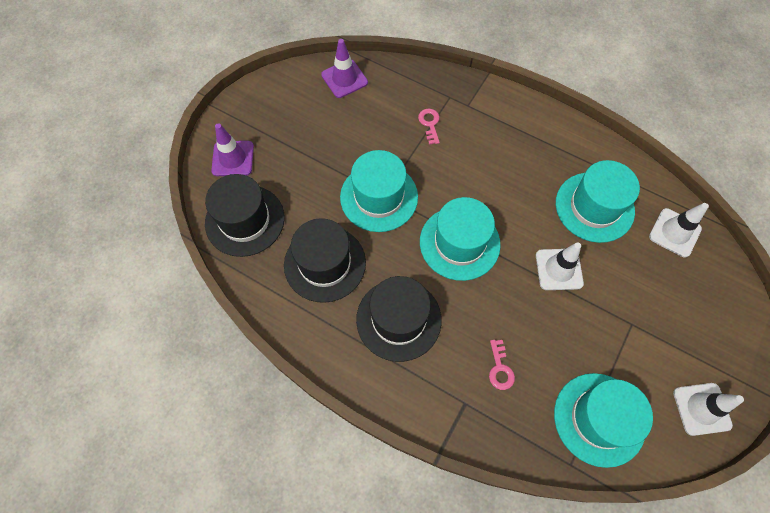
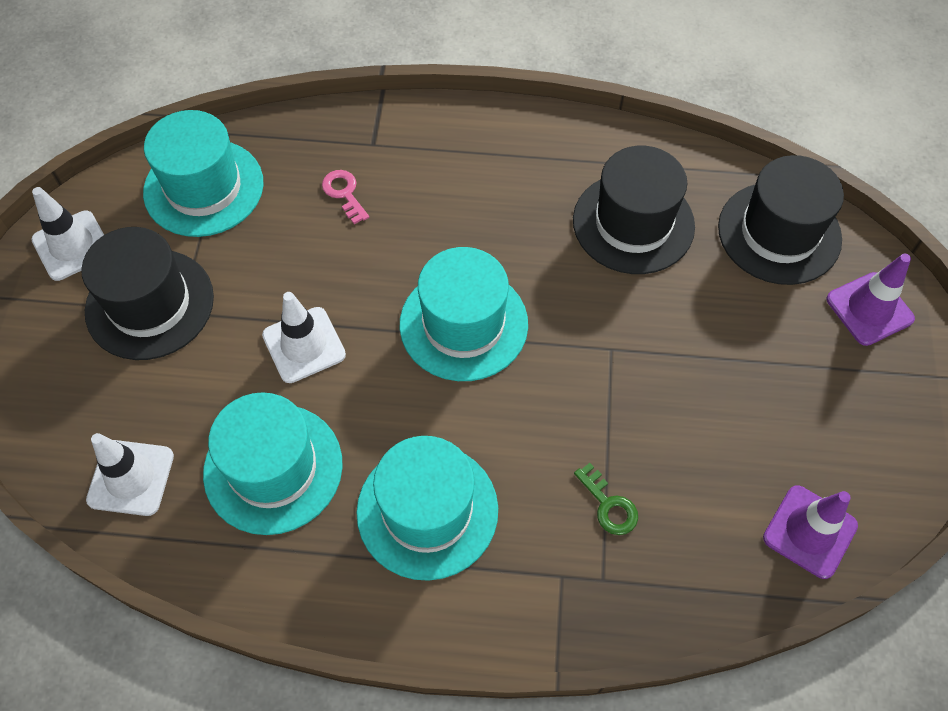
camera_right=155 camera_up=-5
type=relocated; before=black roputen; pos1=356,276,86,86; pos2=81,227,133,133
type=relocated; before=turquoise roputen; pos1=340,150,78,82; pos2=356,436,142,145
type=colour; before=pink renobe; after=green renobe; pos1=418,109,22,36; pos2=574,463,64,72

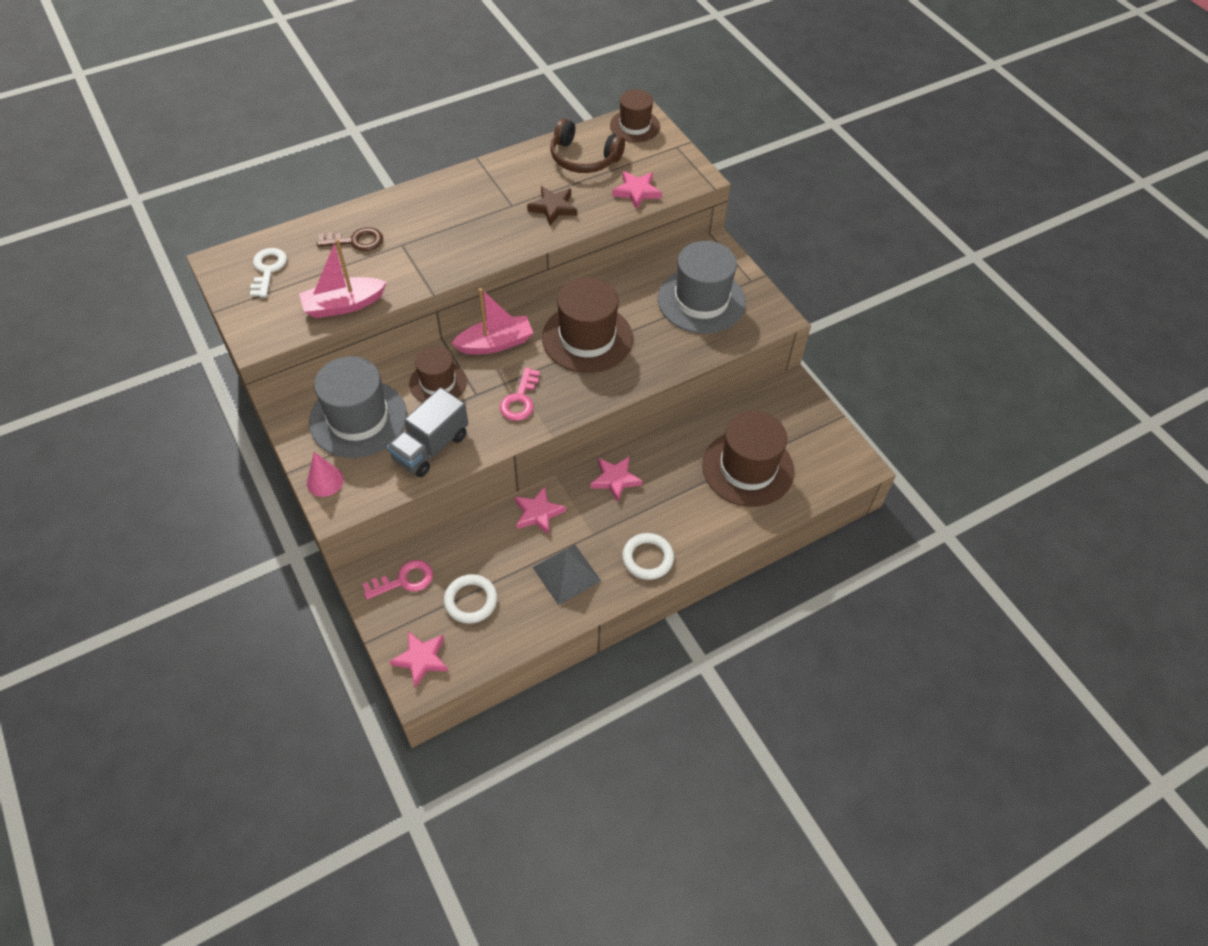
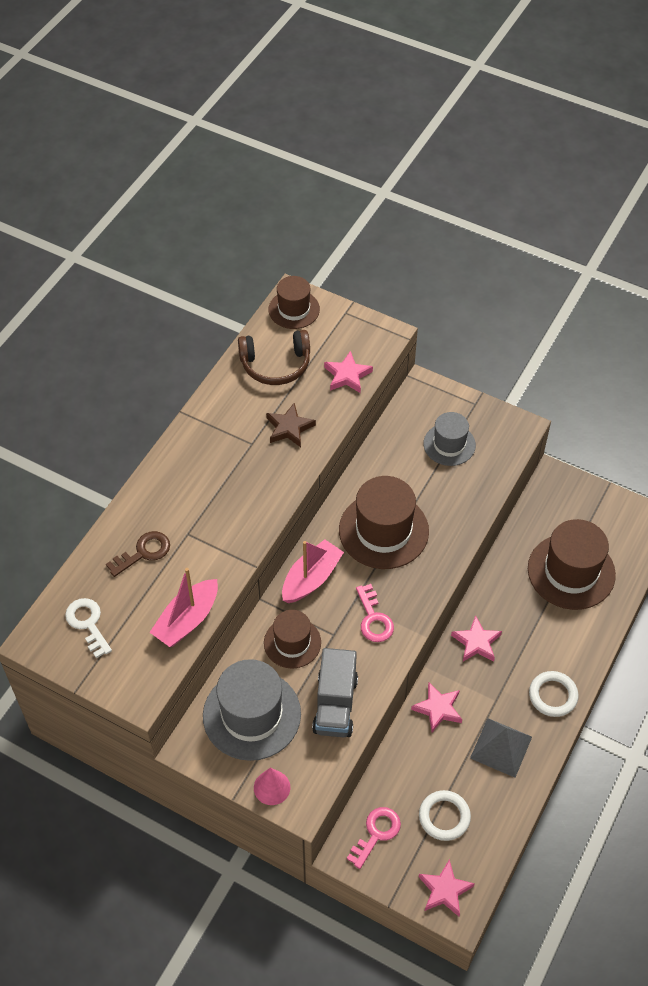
camera_right=-30 camera_up=0
type=size; before=grey roputen; pos1=658,241,88,93; pos2=423,412,53,54; scale=0.6

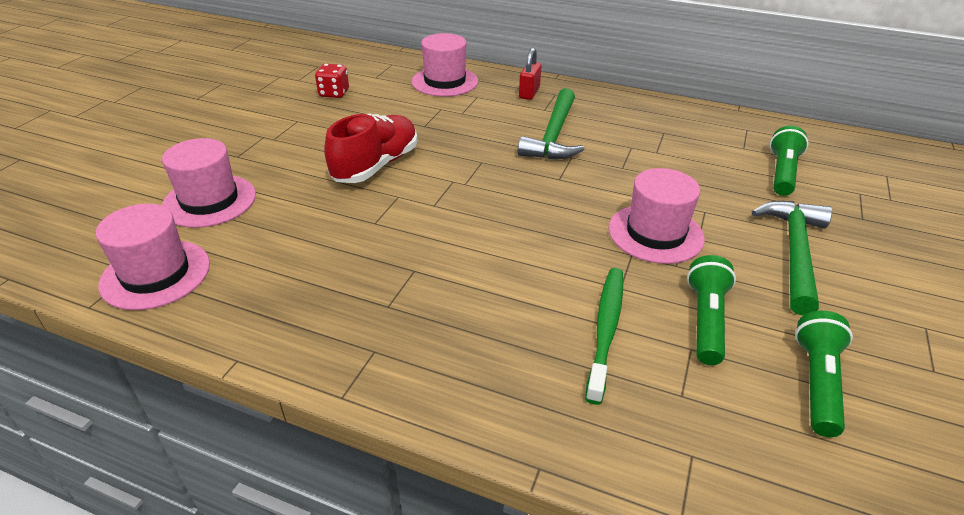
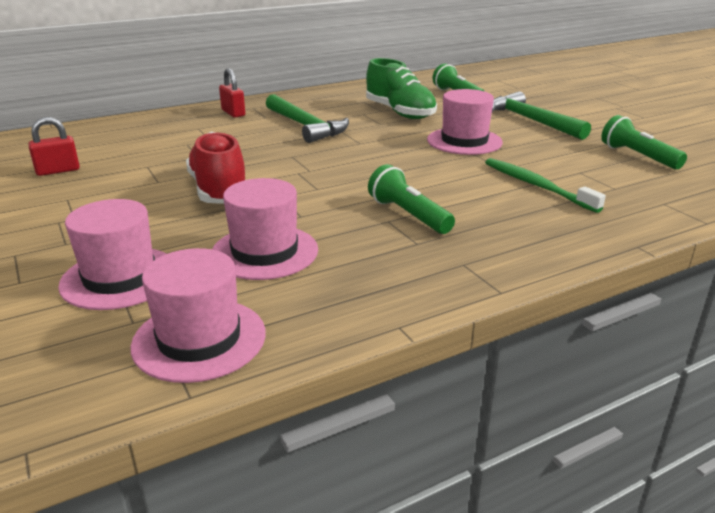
camera_right=-50 camera_up=-10
type=exchanged; before=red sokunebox; after=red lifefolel; pos1=315,64,34,34; pos2=28,117,52,59
type=relocated; before=pink roputen; pos1=412,33,66,64; pos2=212,178,106,102
type=appeared; after=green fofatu; pos2=366,58,71,61
type=relocated; before=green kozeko; pos1=687,255,49,110; pos2=368,164,87,70

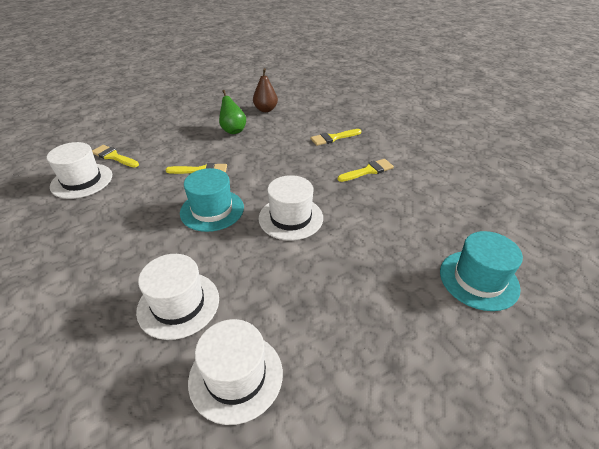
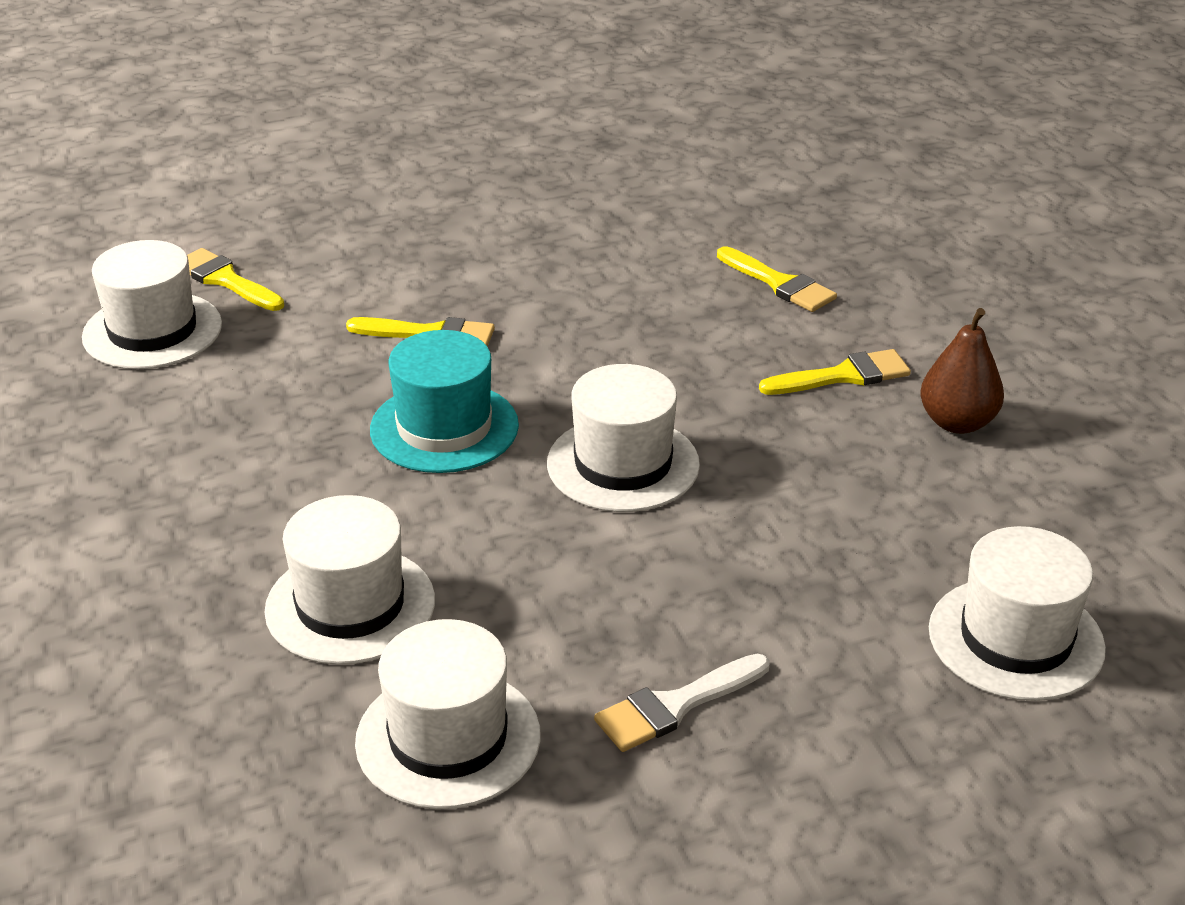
camera_right=10 camera_up=-5
type=appeared; after=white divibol; pos2=594,654,176,98
type=spun; before=yellow divibol; pos1=310,129,51,17; pos2=717,246,120,66; turn=-120
type=relocated; before=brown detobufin; pos1=253,68,25,44; pos2=921,308,83,126
type=colour; before=turquoise roputen; after=white roputen; pos1=440,231,83,80; pos2=929,526,177,175
type=missing; before=green detobufin; pos1=219,90,27,44

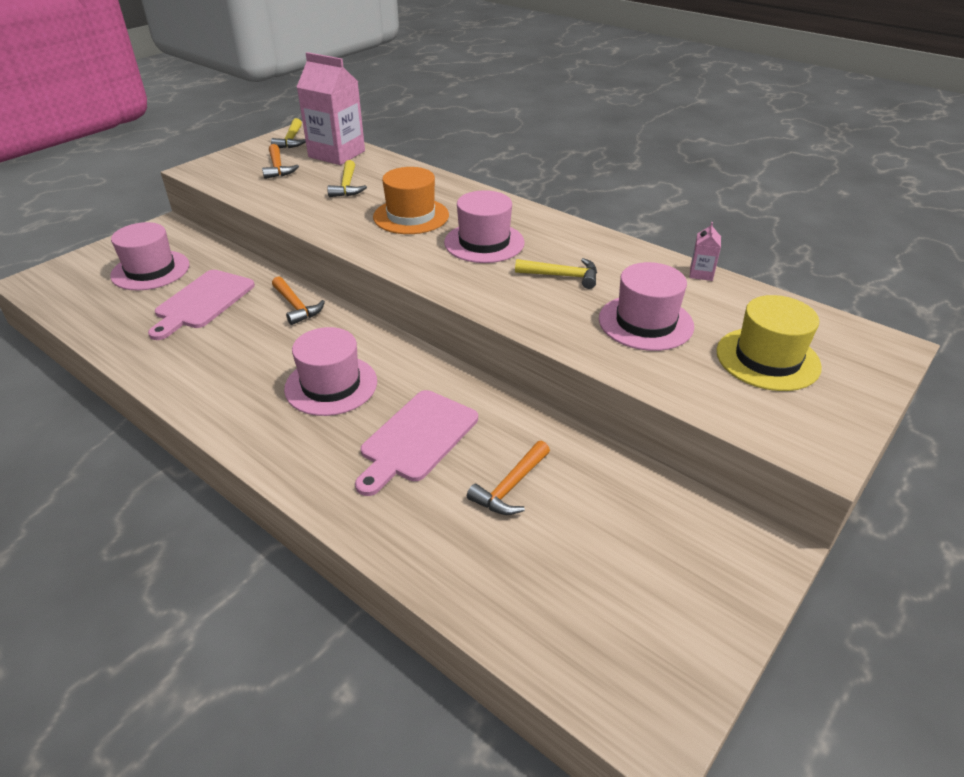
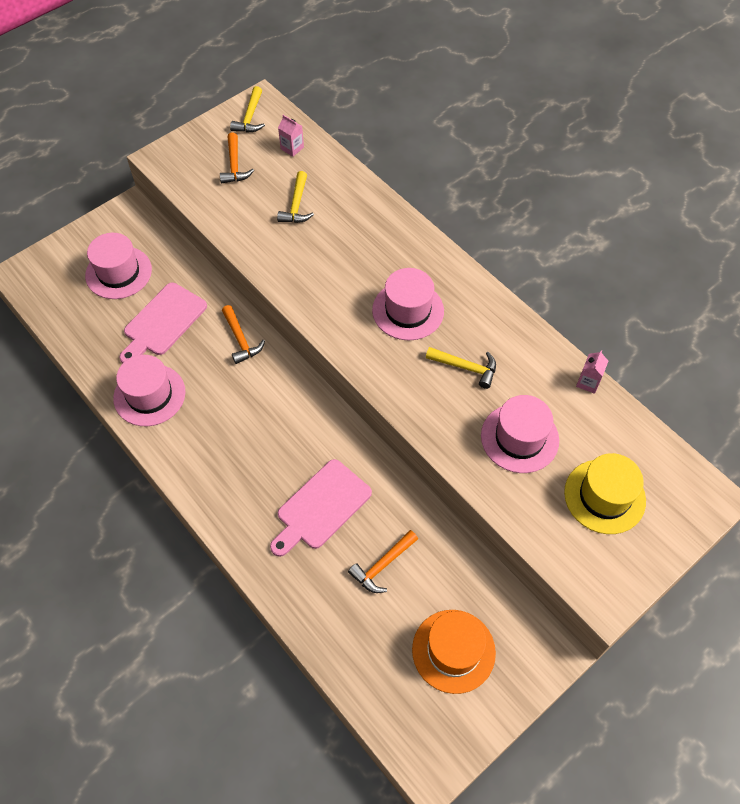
camera_right=10 camera_up=20
type=relocated; before=pink roputen; pos1=284,327,93,89; pos2=113,355,73,71
type=size; before=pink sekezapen; pos1=297,52,68,113; pos2=278,115,26,42; scale=0.42
type=relocated; before=orange roputen; pos1=373,167,76,67; pos2=412,610,84,84

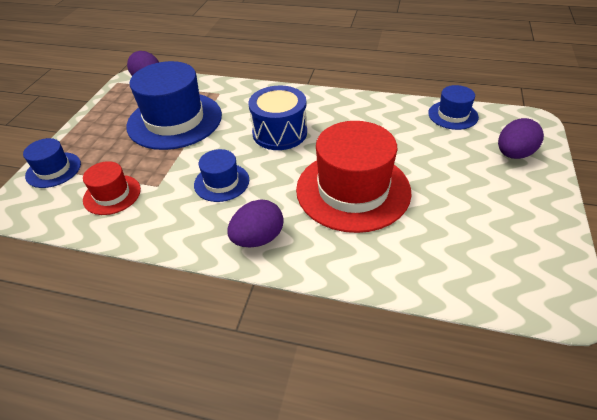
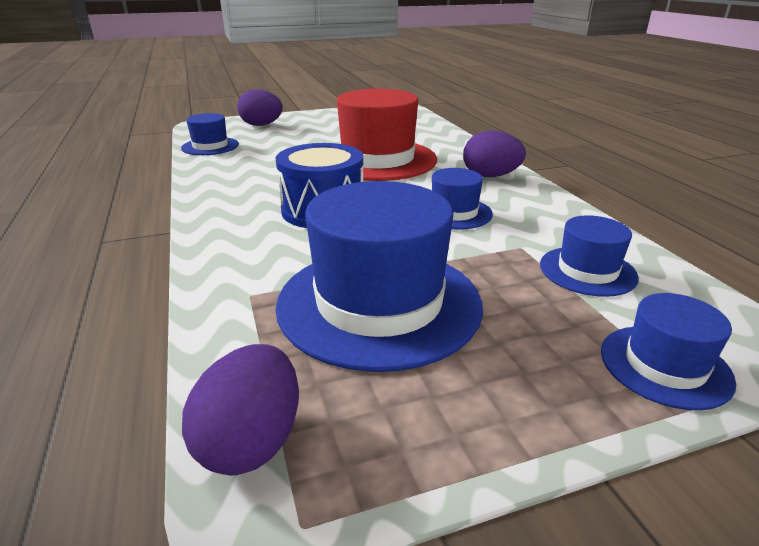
camera_right=-125 camera_up=-15
type=colour; before=red roputen; after=blue roputen; pos1=83,161,58,54; pos2=540,215,99,82

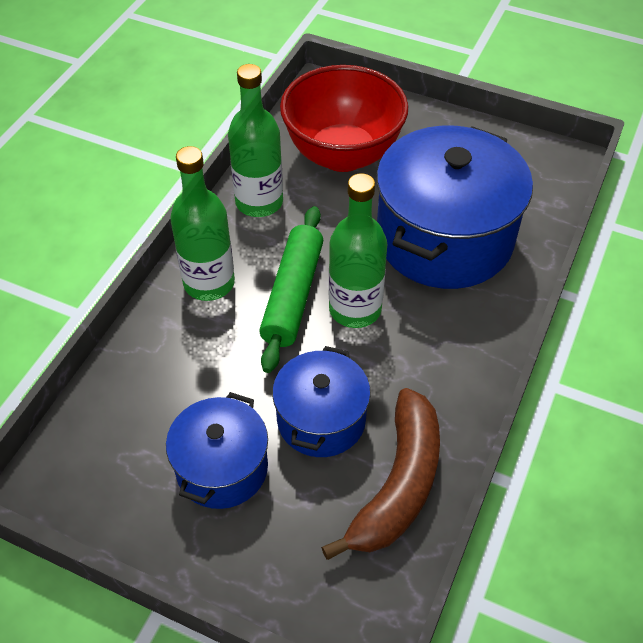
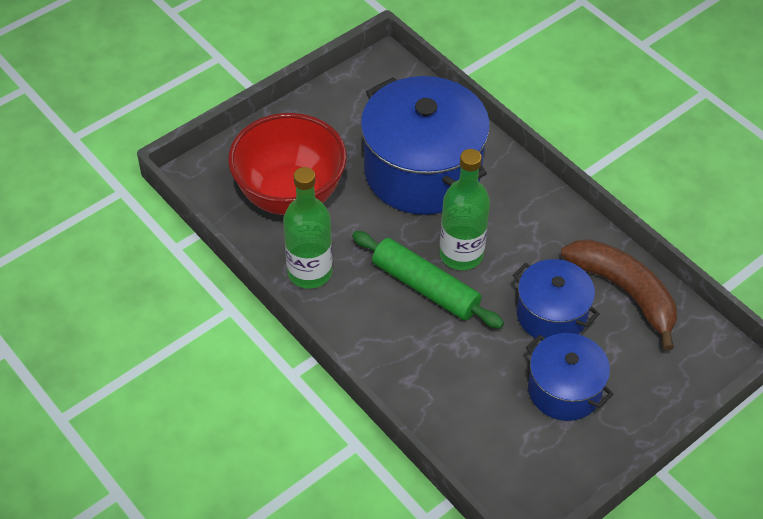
camera_right=-65 camera_up=0
type=missing; before=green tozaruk; pos1=170,146,65,155

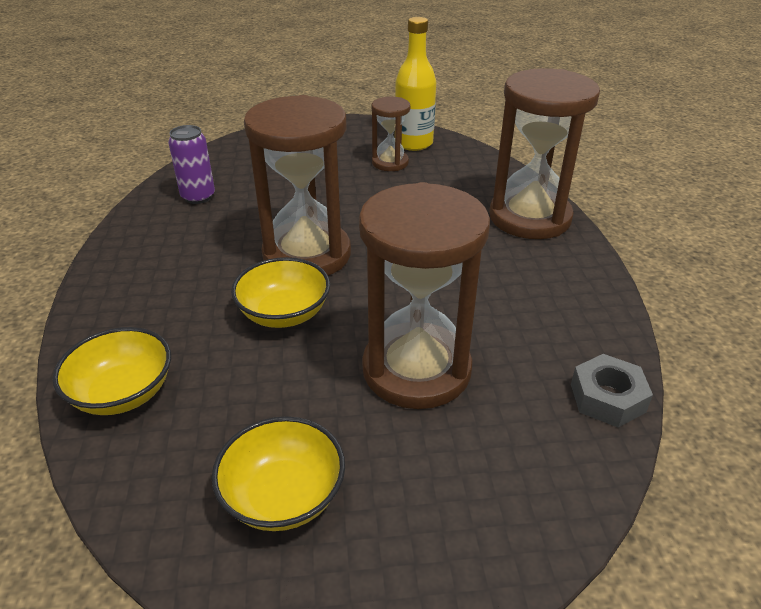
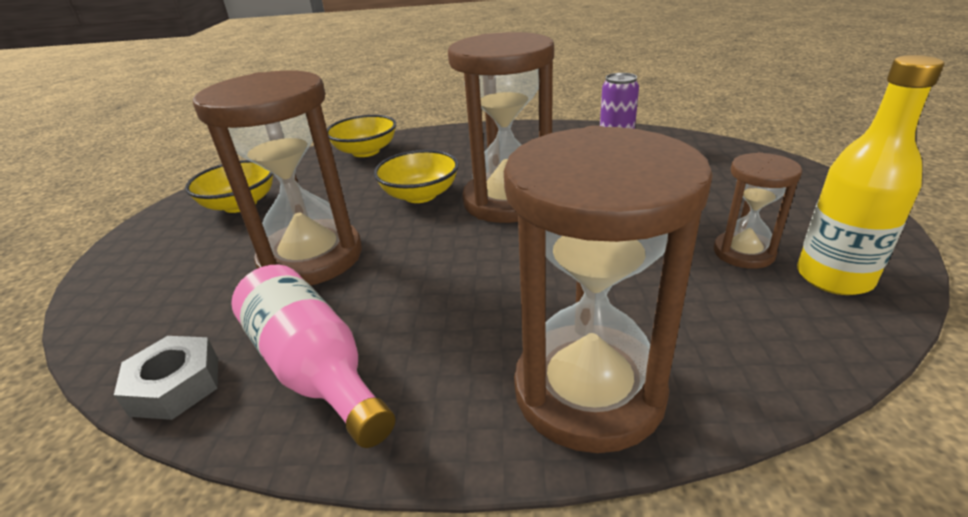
camera_right=100 camera_up=-5
type=appeared; after=pink tozaruk; pos2=231,265,164,183

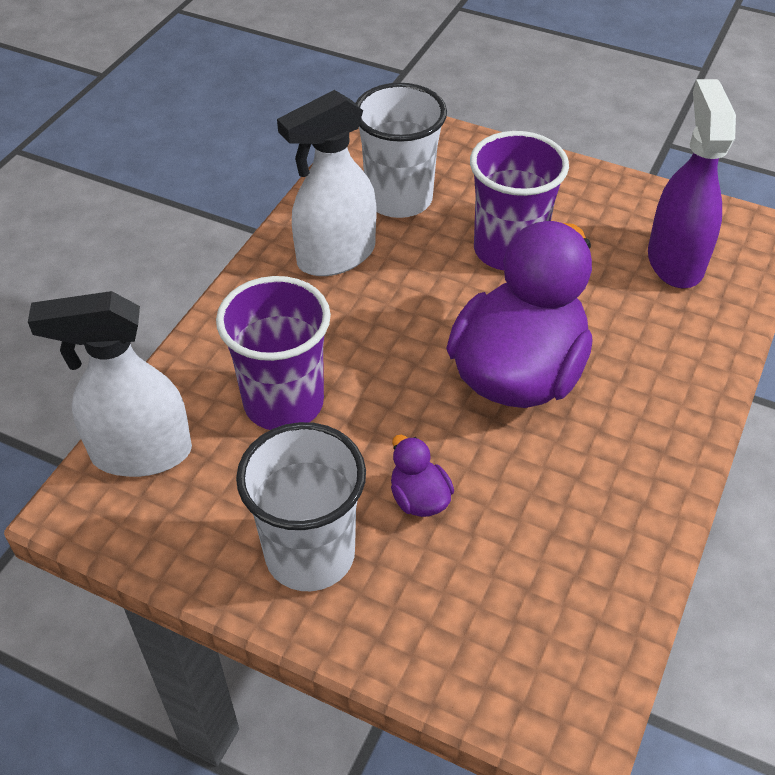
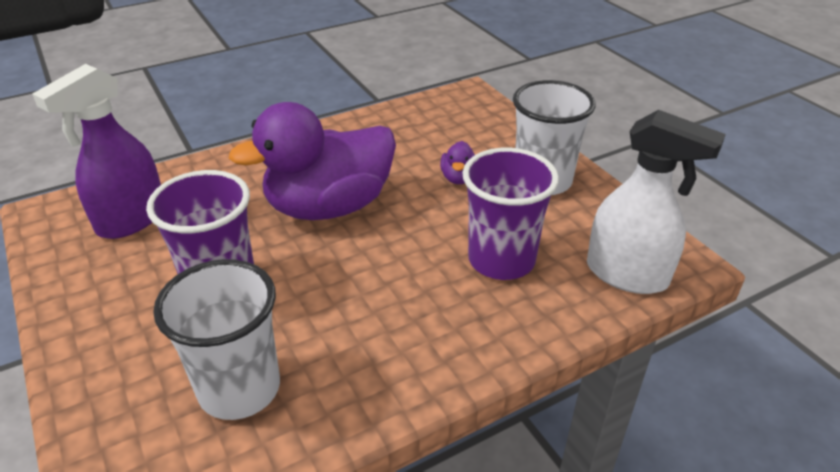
camera_right=-145 camera_up=-10
type=missing; before=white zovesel; pos1=277,90,99,186

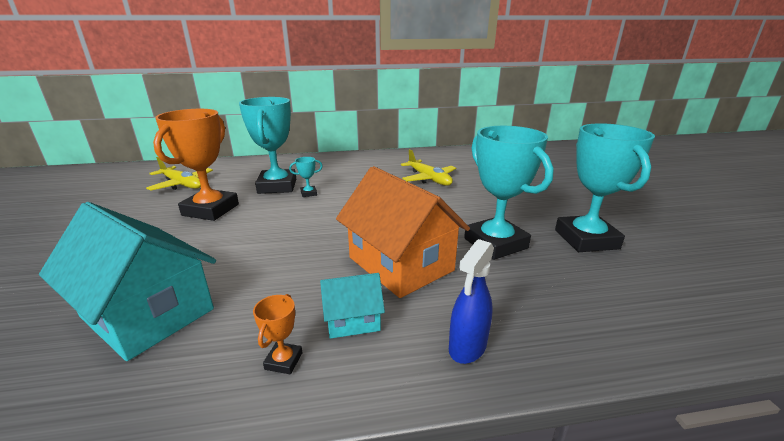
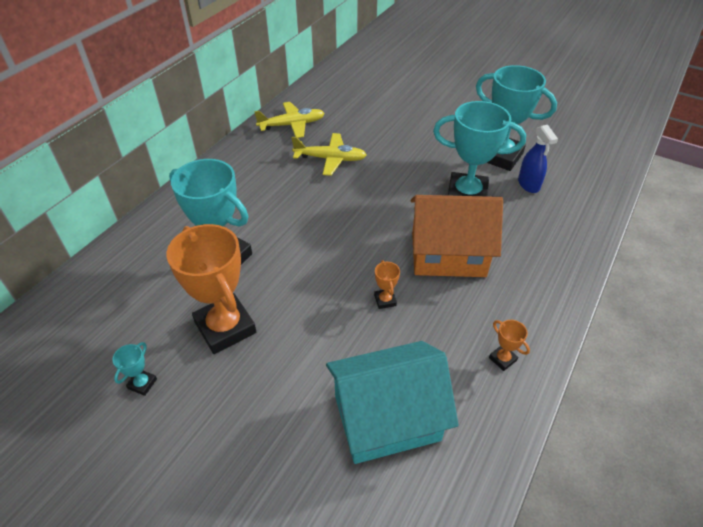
camera_right=-50 camera_up=20
type=relocated; before=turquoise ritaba; pos1=289,157,34,40; pos2=112,342,45,54
type=relocated; before=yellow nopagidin; pos1=146,157,67,34; pos2=254,102,71,36
type=appeared; after=orange ritaba; pos2=374,260,26,49
type=relocated; before=blue zovesel; pos1=449,239,45,125; pos2=518,125,40,68
type=missing; before=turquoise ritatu; pos1=320,273,65,66

